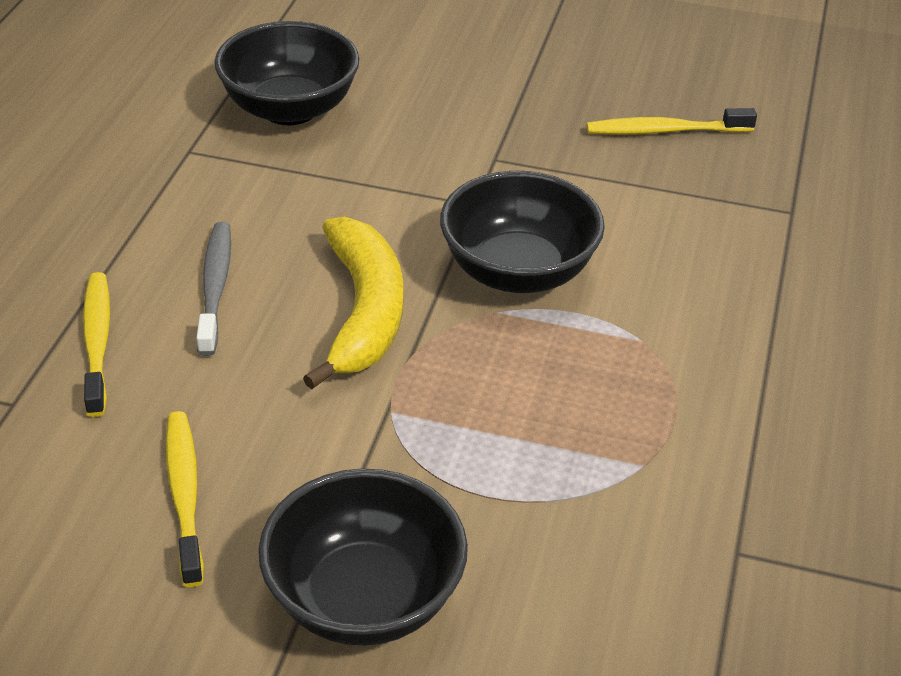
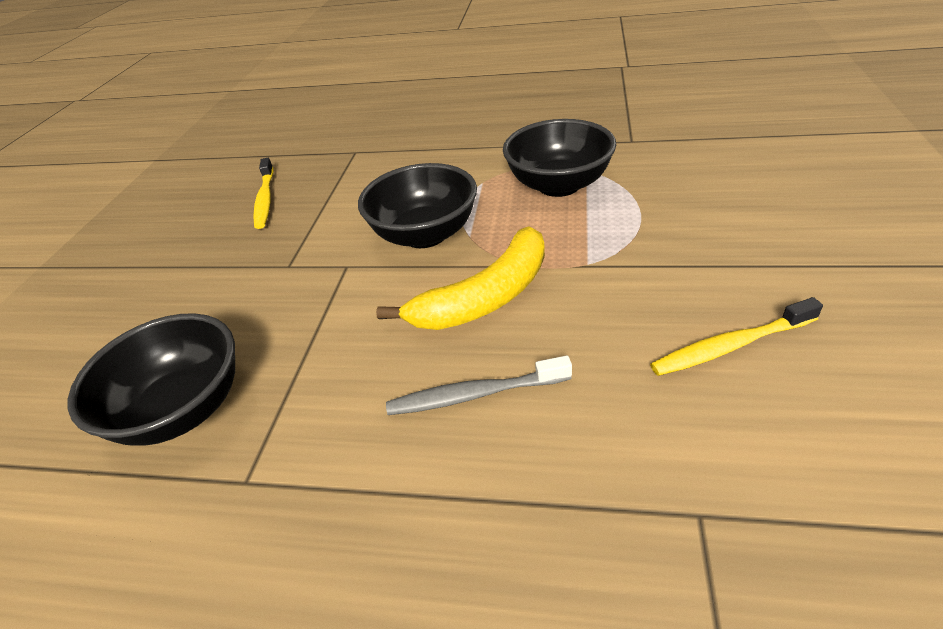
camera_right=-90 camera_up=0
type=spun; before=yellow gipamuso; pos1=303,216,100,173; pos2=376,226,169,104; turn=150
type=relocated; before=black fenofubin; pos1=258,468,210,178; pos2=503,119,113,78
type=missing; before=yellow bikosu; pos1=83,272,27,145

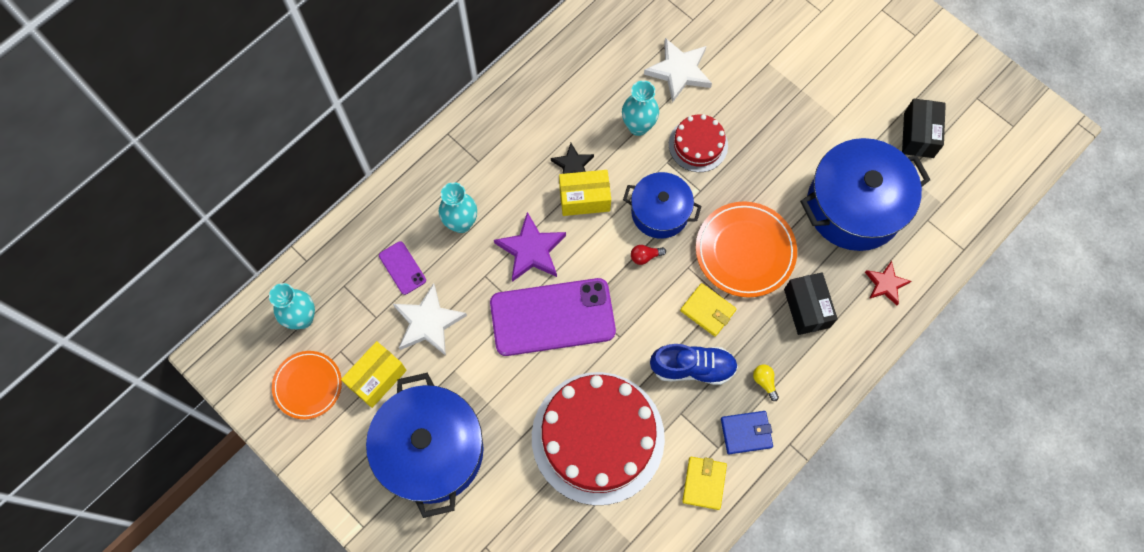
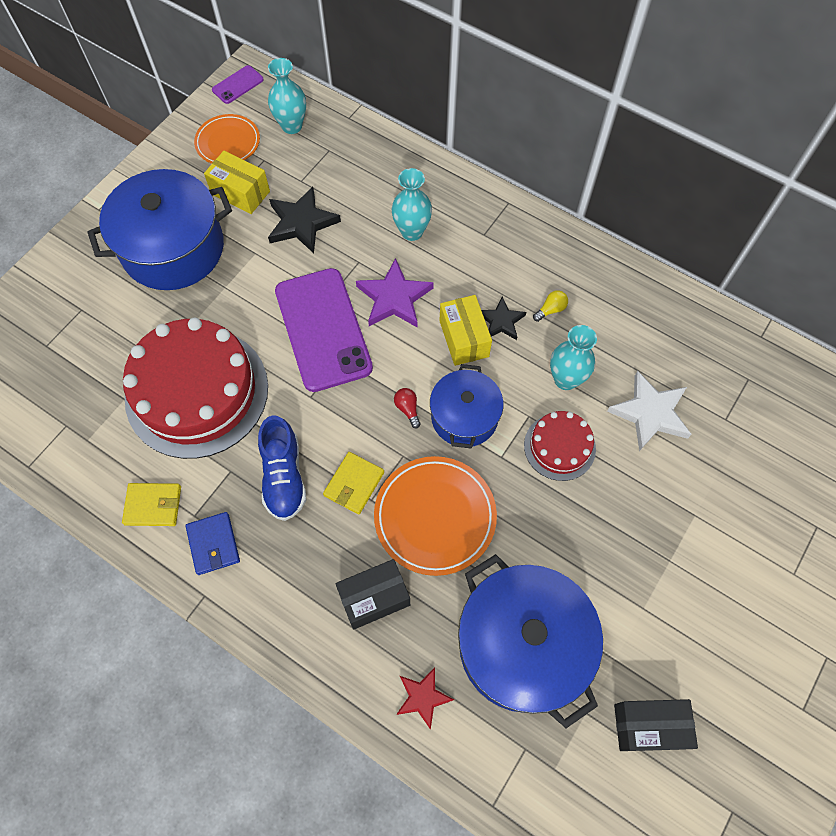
camera_right=80 camera_up=-5
type=relocated; before=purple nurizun; pos1=379,241,47,54; pos2=212,65,52,39
type=colour; before=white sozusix; after=black sozusix; pos1=393,283,74,73; pos2=268,187,73,66
type=relocated; before=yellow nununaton; pos1=753,365,26,36; pos2=533,290,35,32

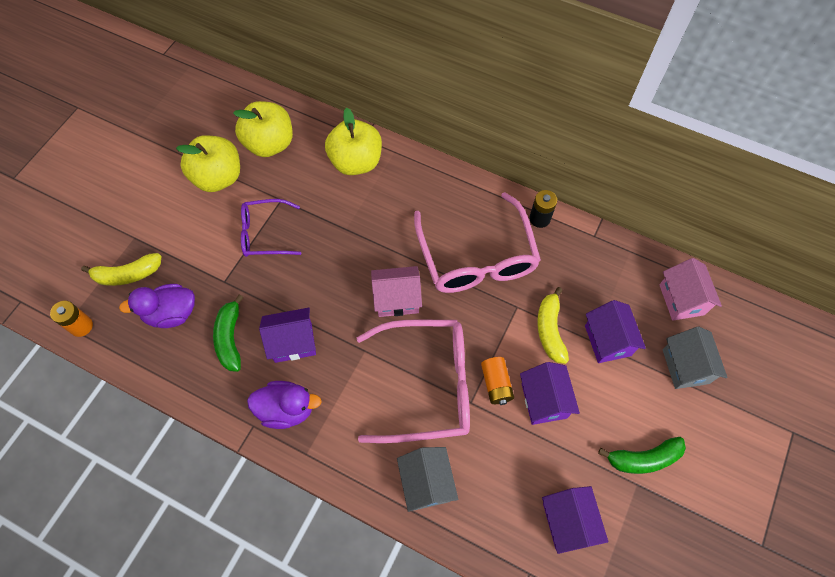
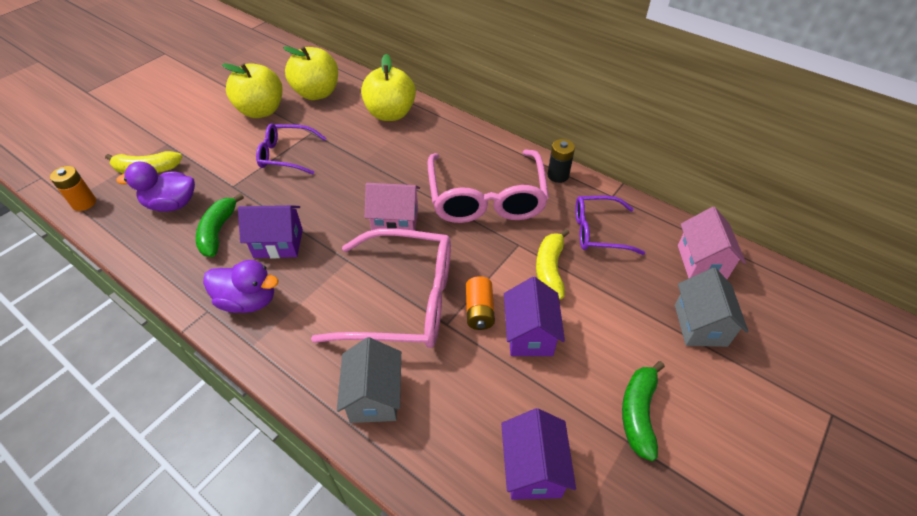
camera_right=10 camera_up=-15
type=appeared; after=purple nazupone; pos2=575,196,70,59
type=spun; before=green gipamuso; pos1=598,437,88,37; pos2=622,361,43,100; turn=105
type=missing; before=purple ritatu; pos1=585,300,61,63

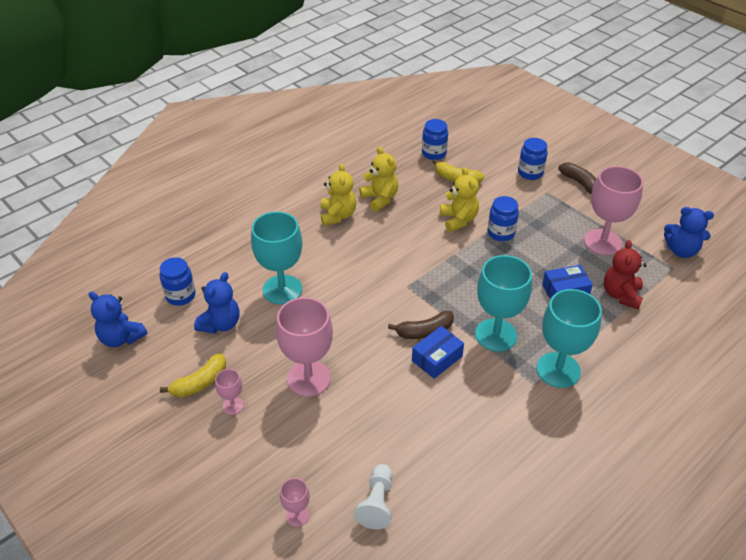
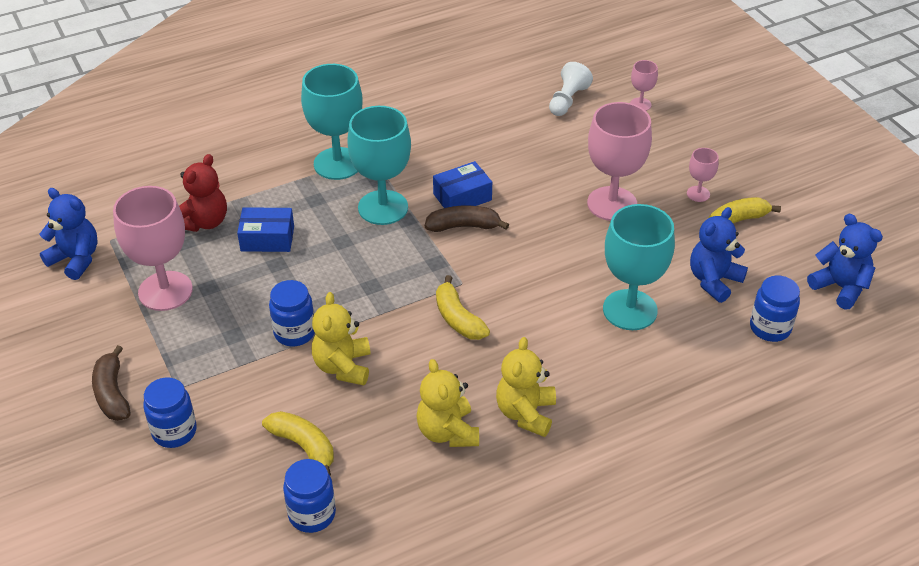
camera_right=-165 camera_up=0
type=appeared; after=yellow gipamuso; pos2=436,275,54,65

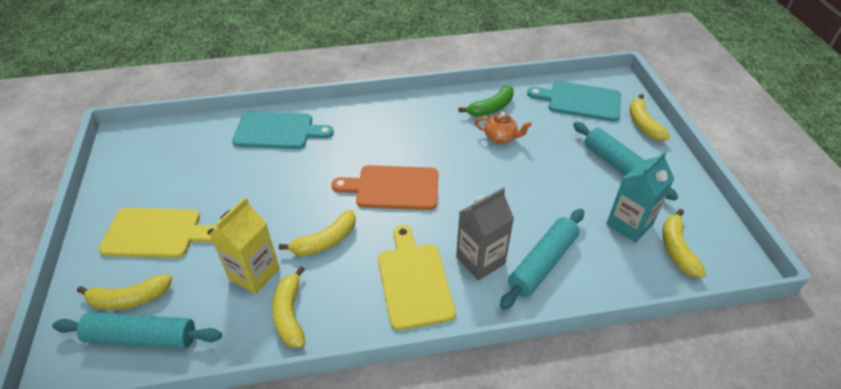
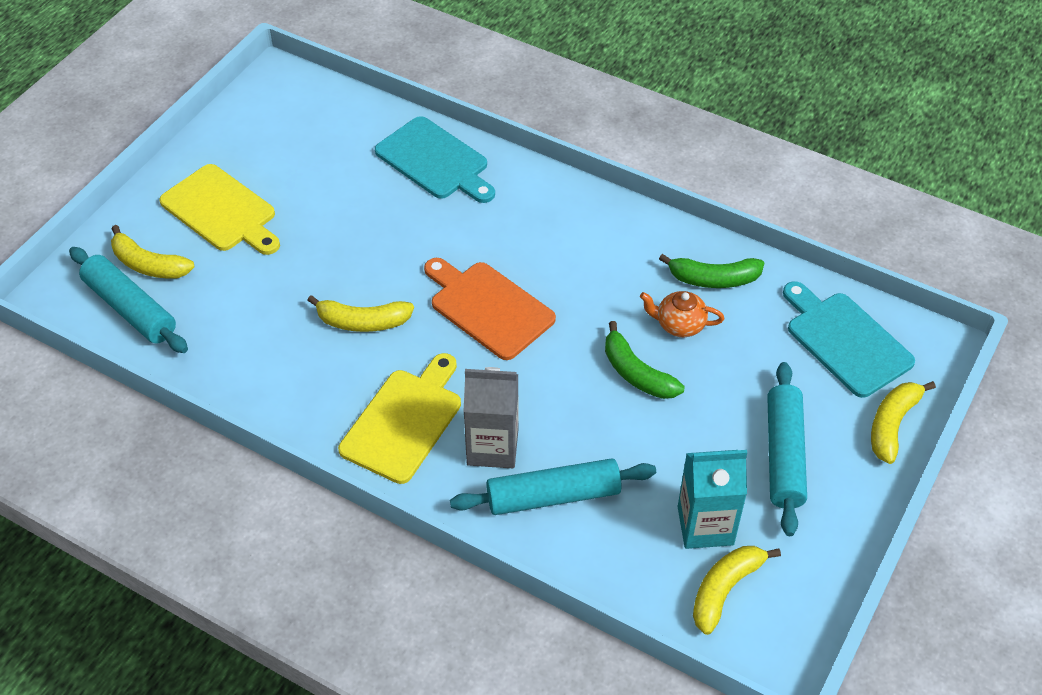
camera_right=40 camera_up=5
type=appeared; after=green gipamuso; pos2=605,321,80,78
type=spun; before=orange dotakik; pos1=474,112,58,32; pos2=640,291,84,46; turn=135
type=missing; before=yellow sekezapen; pos1=209,197,71,97
type=missing; before=yellow gipamuso; pos1=272,266,33,82

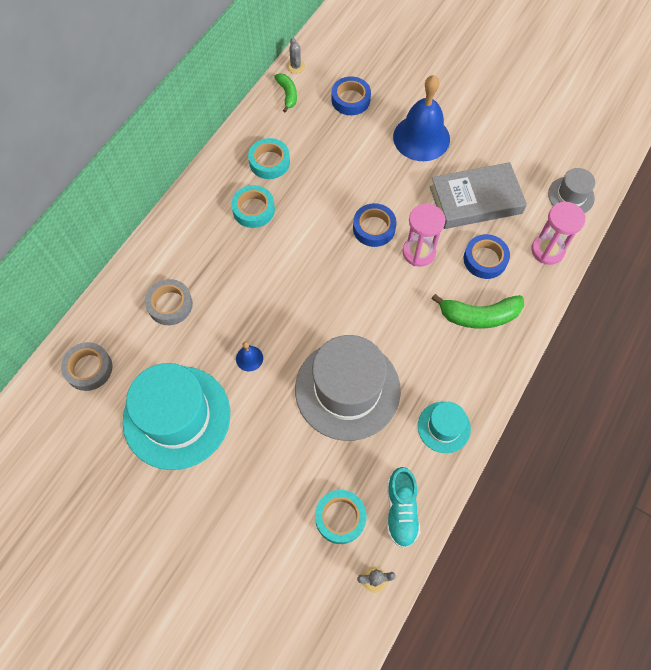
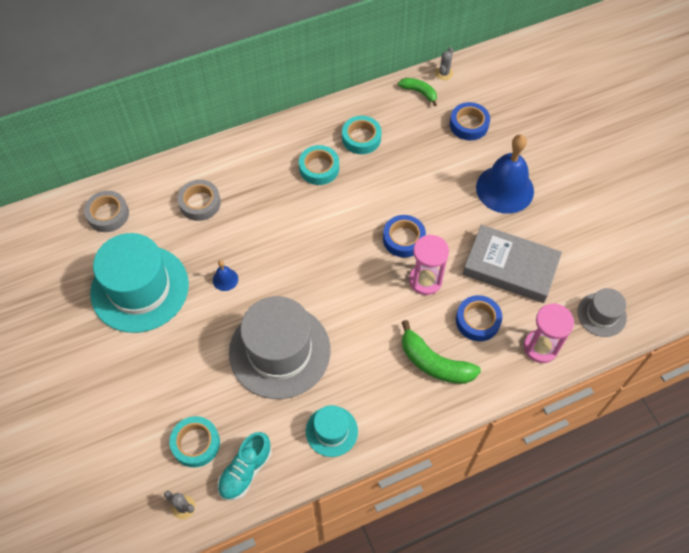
camera_right=35 camera_up=-5
type=spun; before=green gipamuso; pos1=274,73,23,39; pos2=398,78,39,28; turn=-75

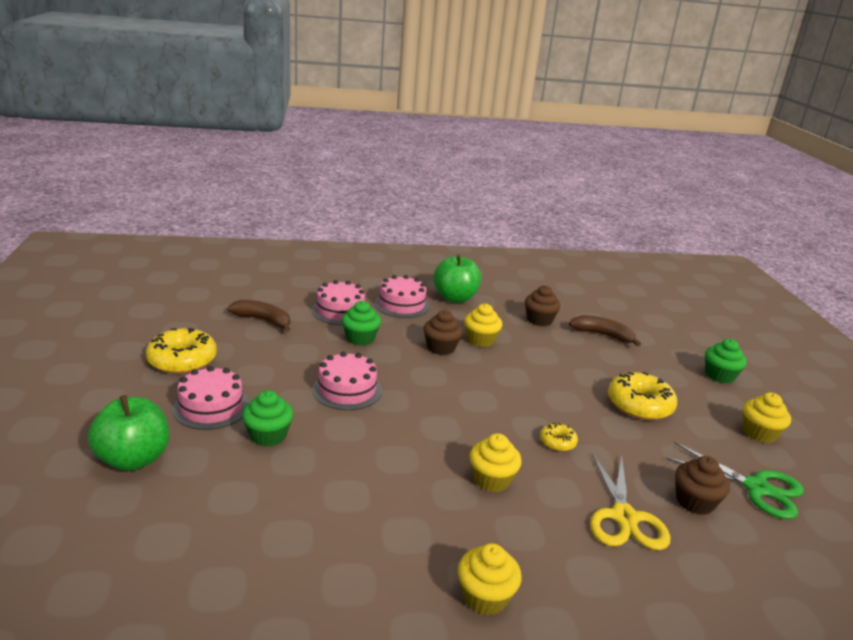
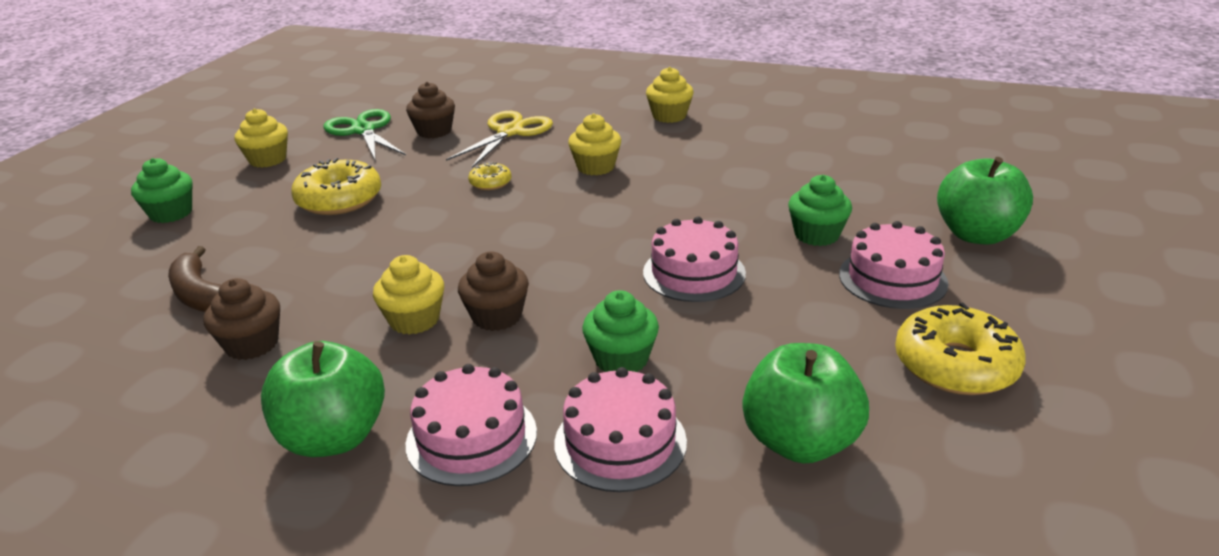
camera_right=-150 camera_up=5
type=exchanged; before=brown gipamuso; after=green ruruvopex; pos1=227,300,63,32; pos2=742,343,127,121

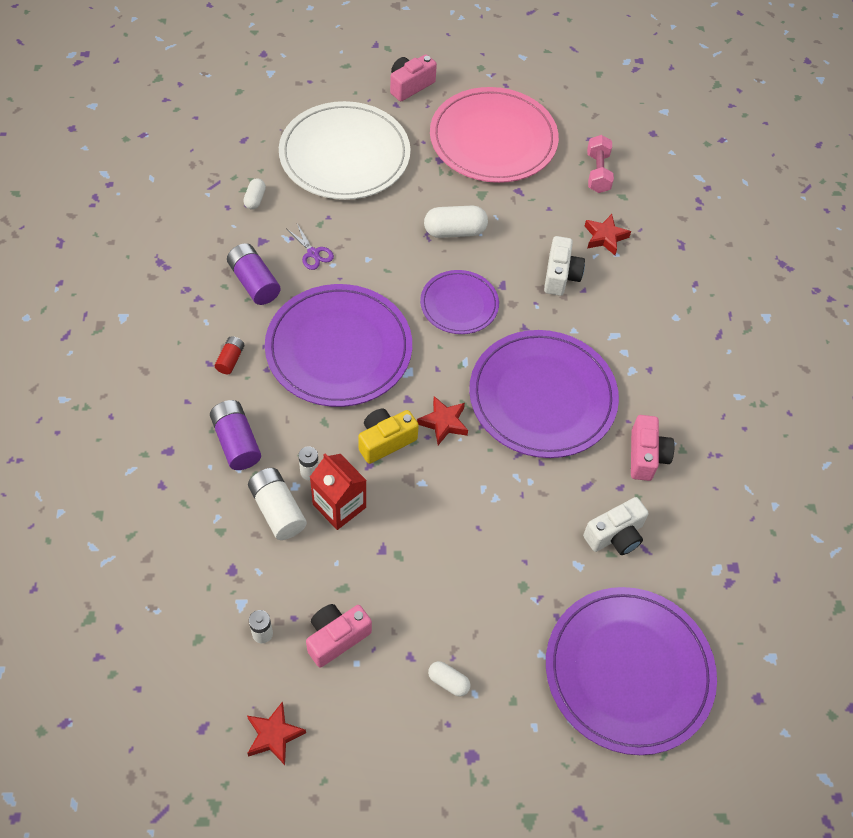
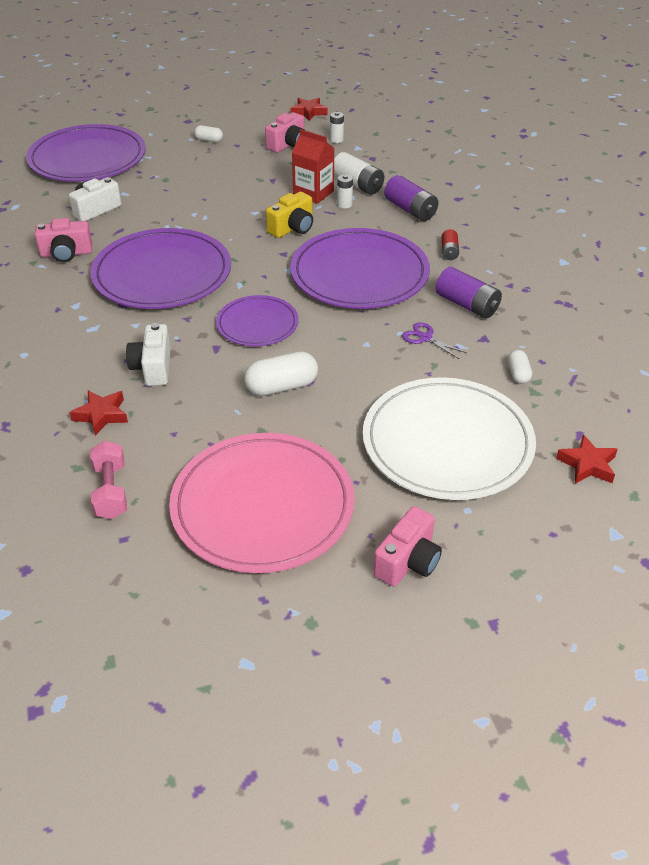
camera_right=170 camera_up=-15
type=spun; before=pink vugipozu; pos1=631,415,44,66; pos2=35,218,57,44; turn=-90
type=relocated; before=red sozusix; pos1=417,396,51,49; pos2=556,434,62,50

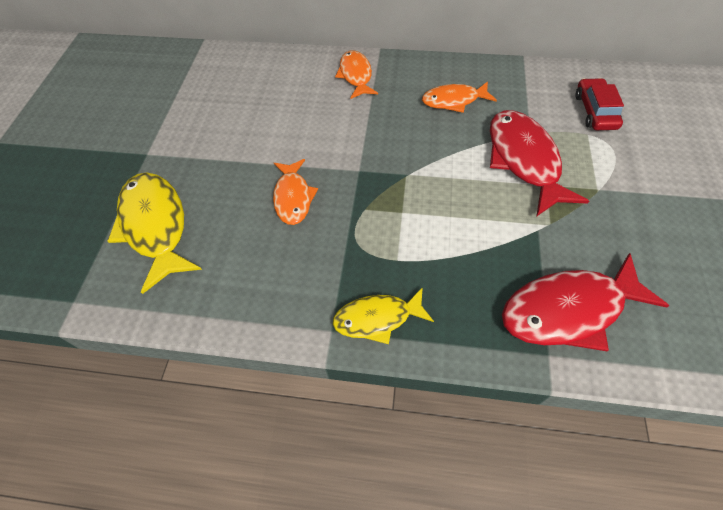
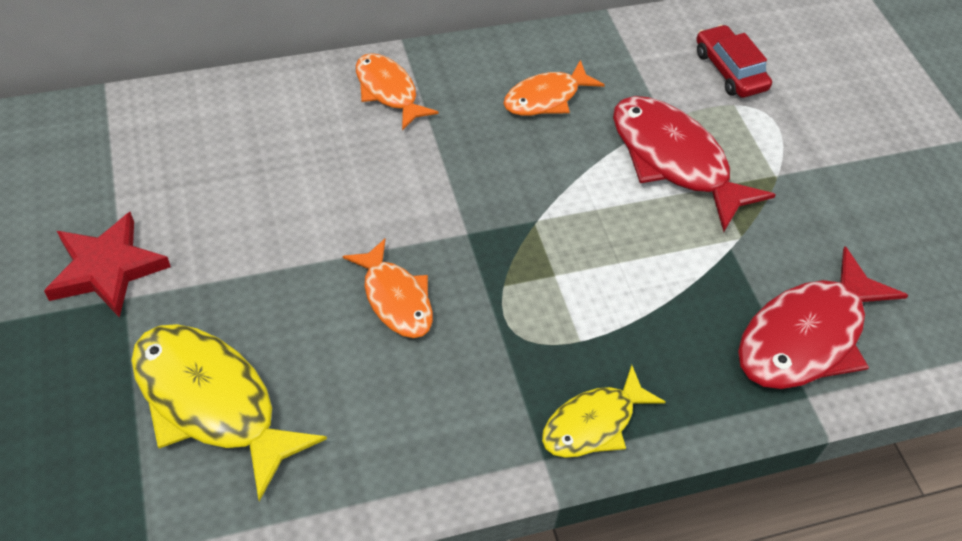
camera_right=-30 camera_up=-5
type=appeared; after=red sozusix; pos2=44,212,127,106

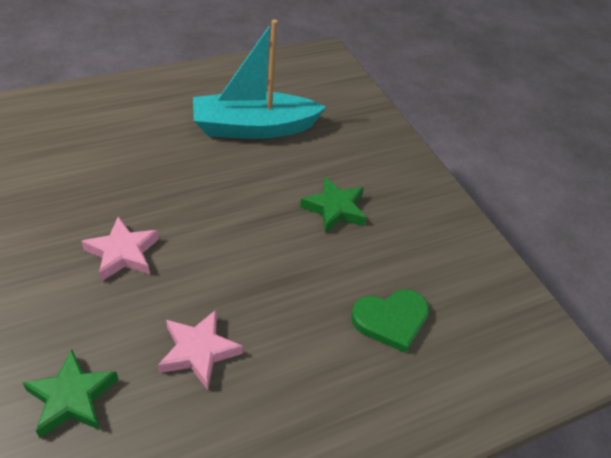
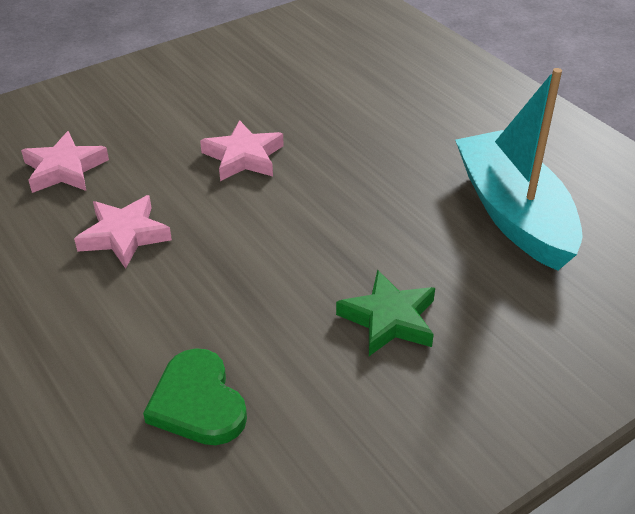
camera_right=85 camera_up=-5
type=colour; before=green sozusix; after=pink sozusix; pos1=23,349,96,89; pos2=21,131,88,62

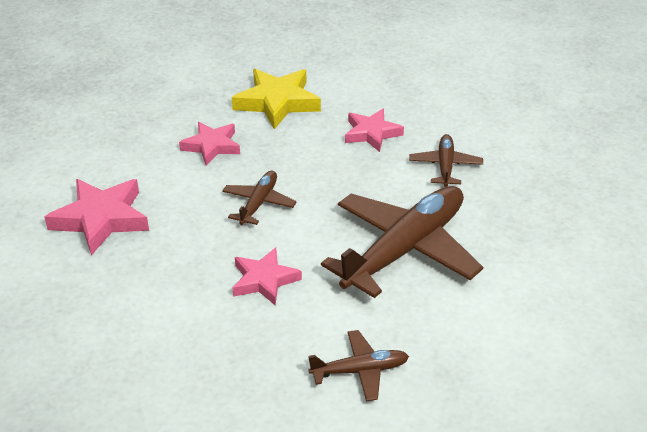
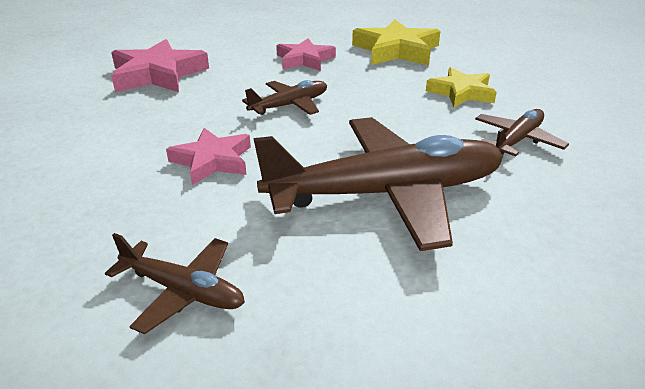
camera_right=35 camera_up=-5
type=colour; before=pink sozusix; after=yellow sozusix; pos1=345,109,59,43; pos2=426,67,71,40

